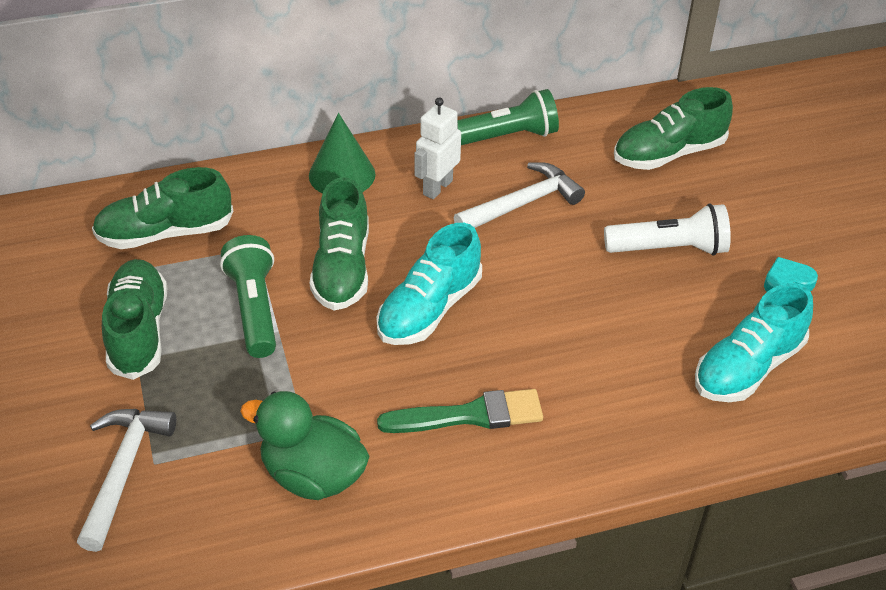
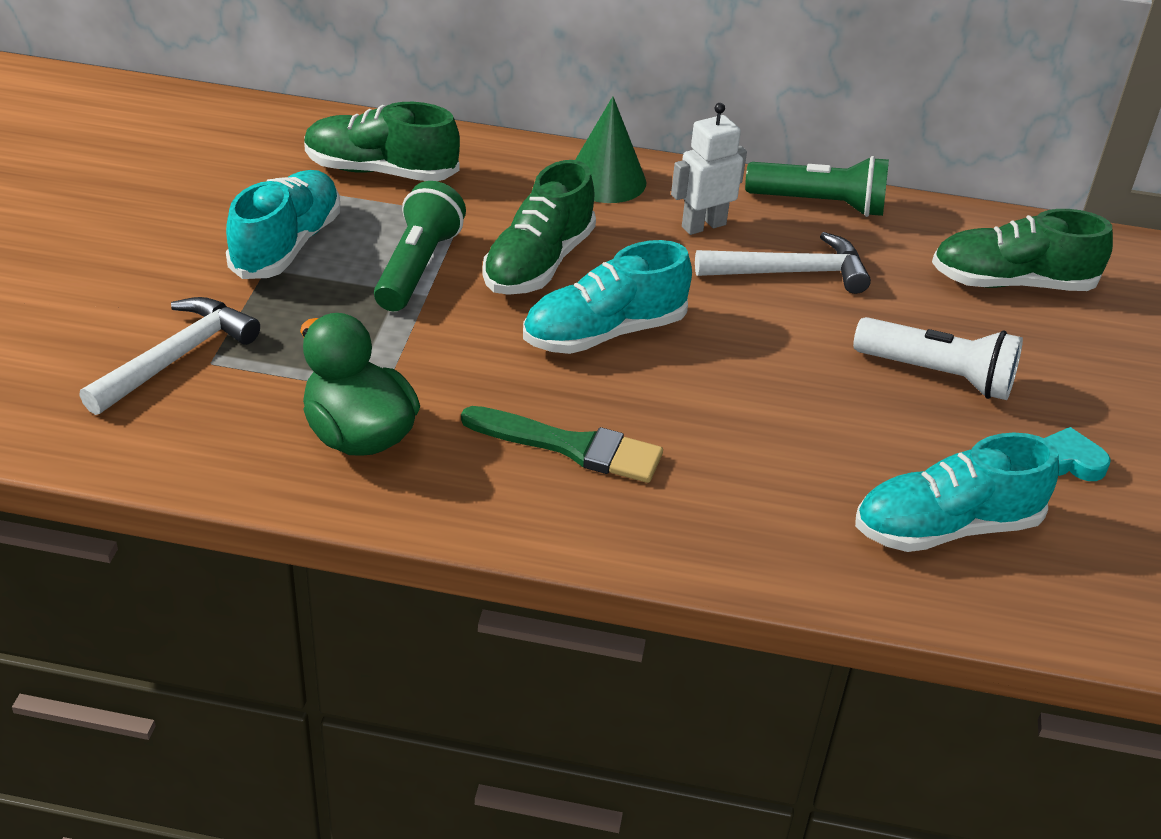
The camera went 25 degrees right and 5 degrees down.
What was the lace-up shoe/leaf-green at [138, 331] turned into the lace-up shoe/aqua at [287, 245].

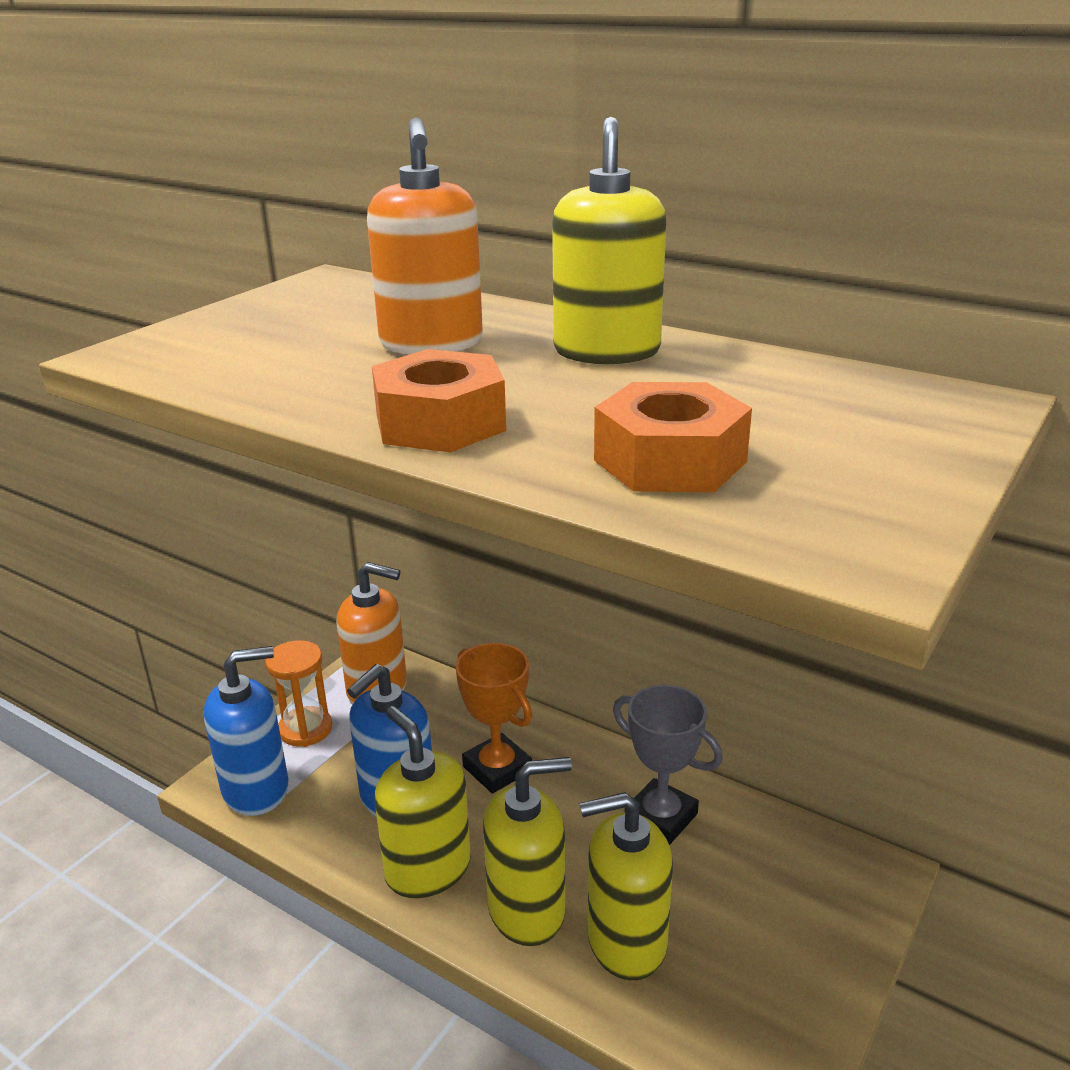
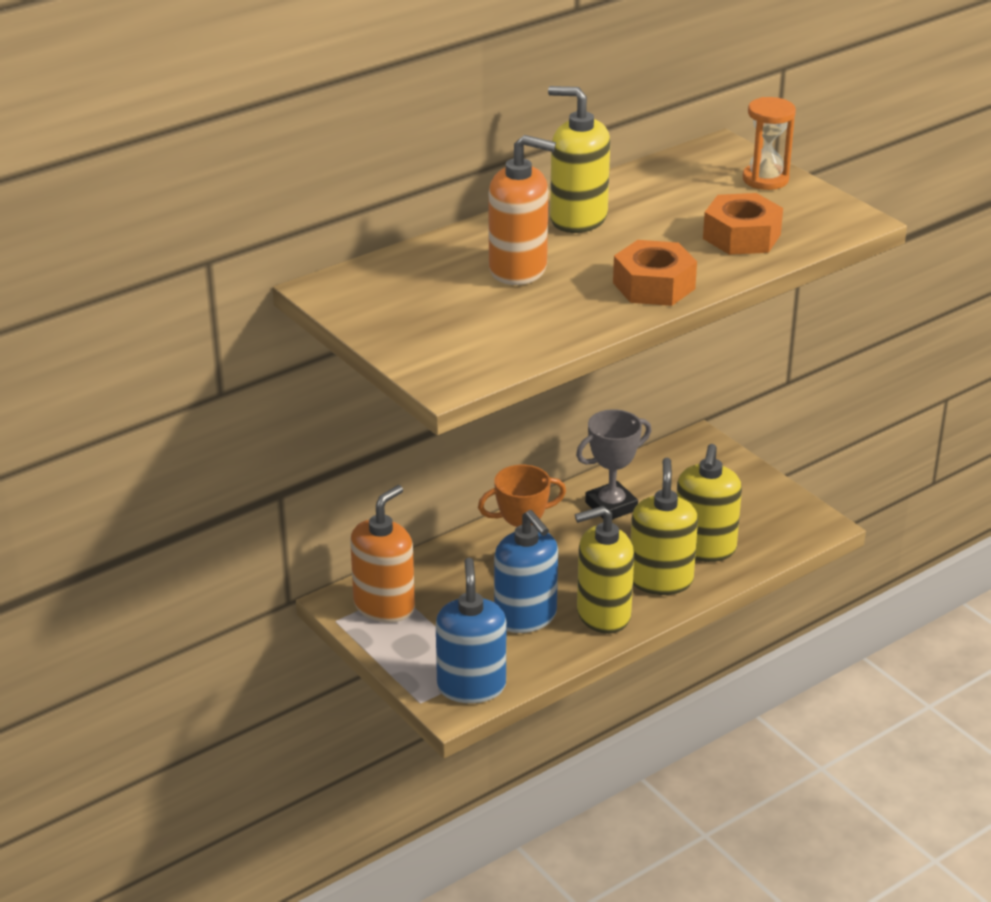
The camera went 70 degrees left and 5 degrees up.
The sand timer/orange ended up elsewhere, having gone from [305, 729] to [765, 179].

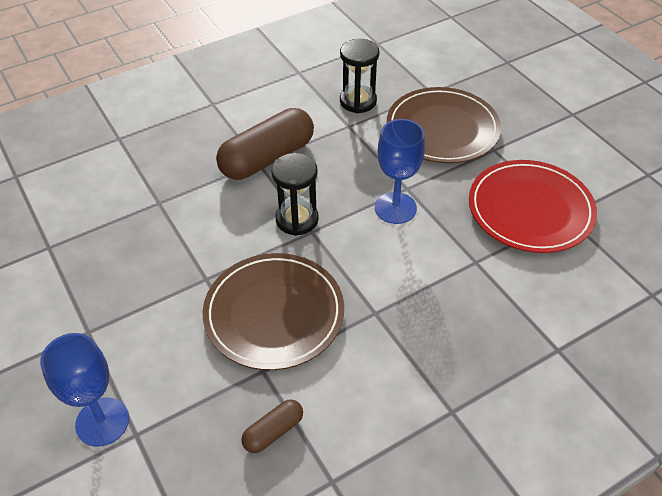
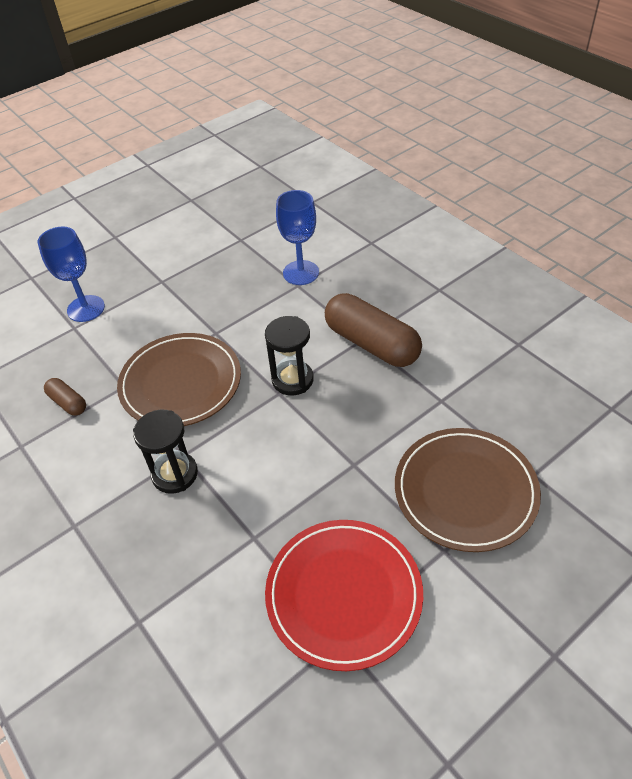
The camera went 85 degrees right and 0 degrees up.
The sand timer/ebony ended up elsewhere, having gone from [358, 101] to [175, 474].
The goblet/royal blue ended up elsewhere, having gone from [395, 208] to [301, 273].

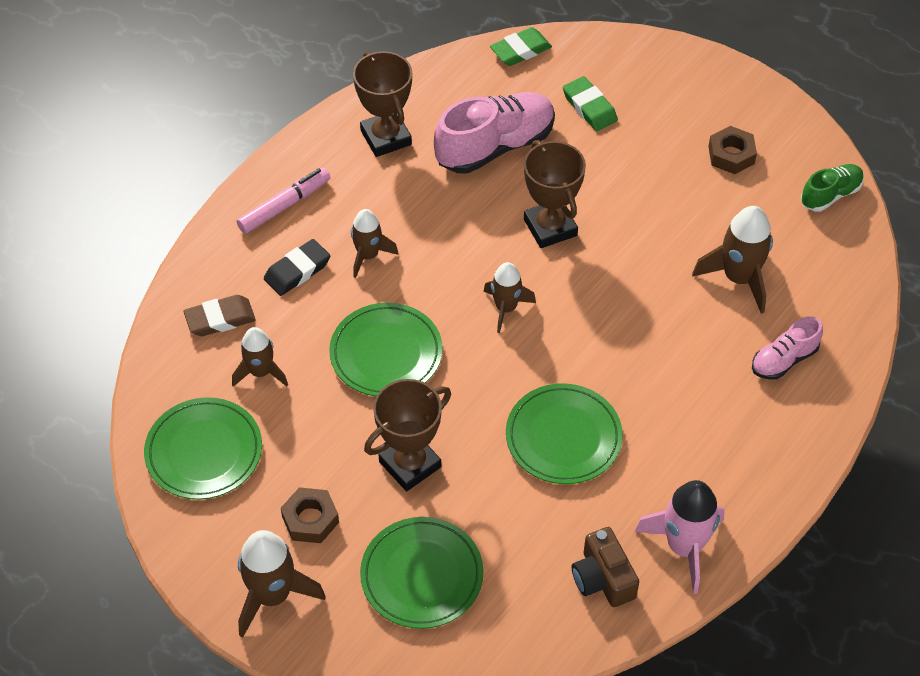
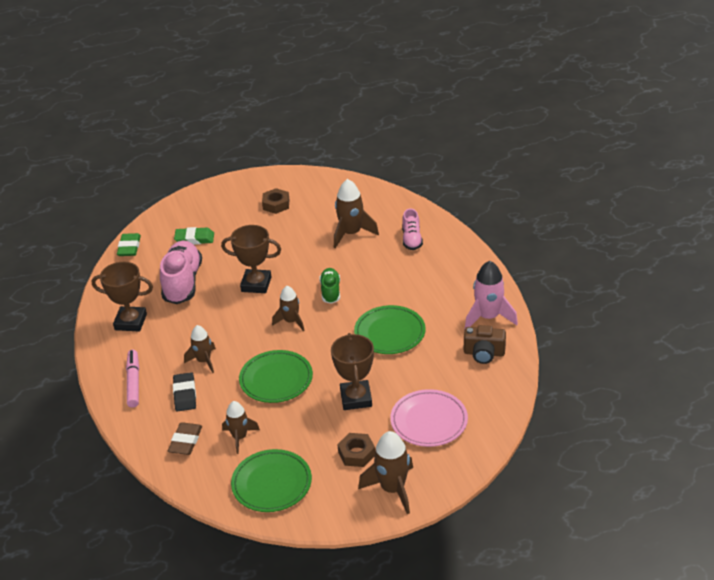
The camera went 55 degrees left and 15 degrees down.
The lace-up shoe/leaf-green ended up elsewhere, having gone from [830, 195] to [330, 291].
What was the plate/leaf-green at [422, 575] turned into the plate/pink at [429, 421].

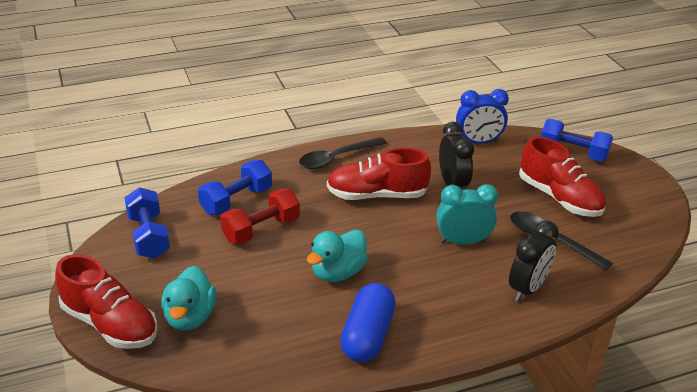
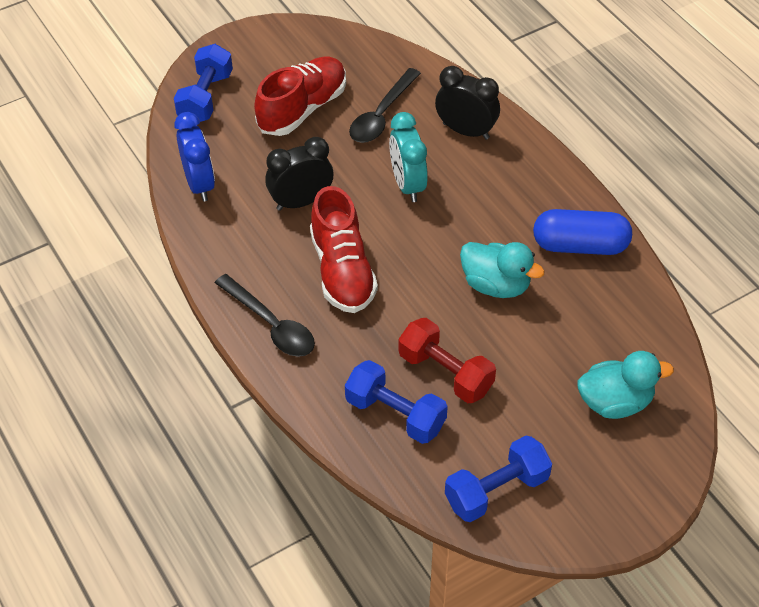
The camera went 100 degrees left and 15 degrees up.
The second view lost the lace-up shoe/scarlet at [110, 324].

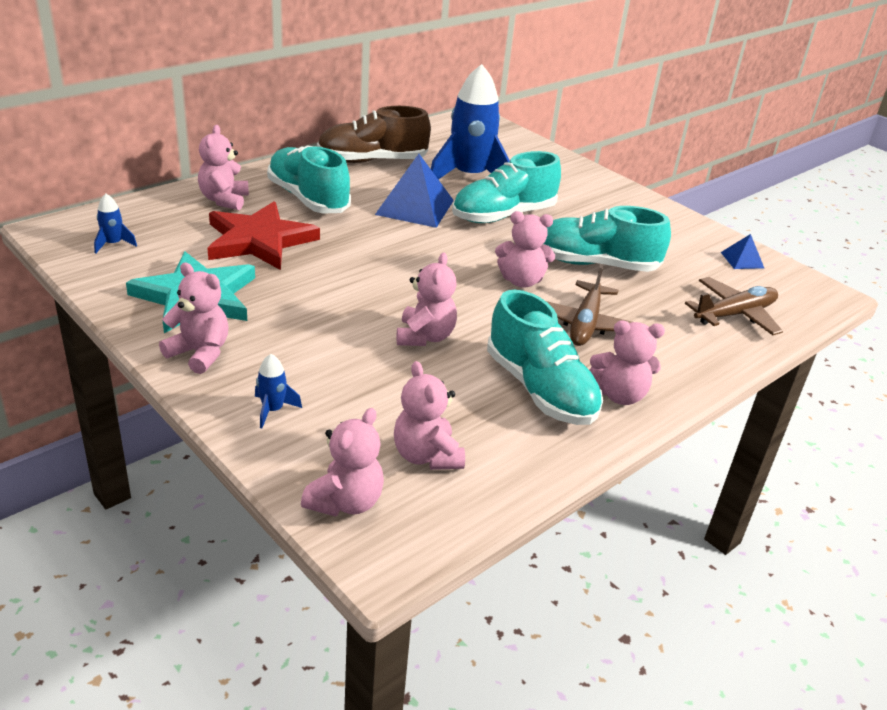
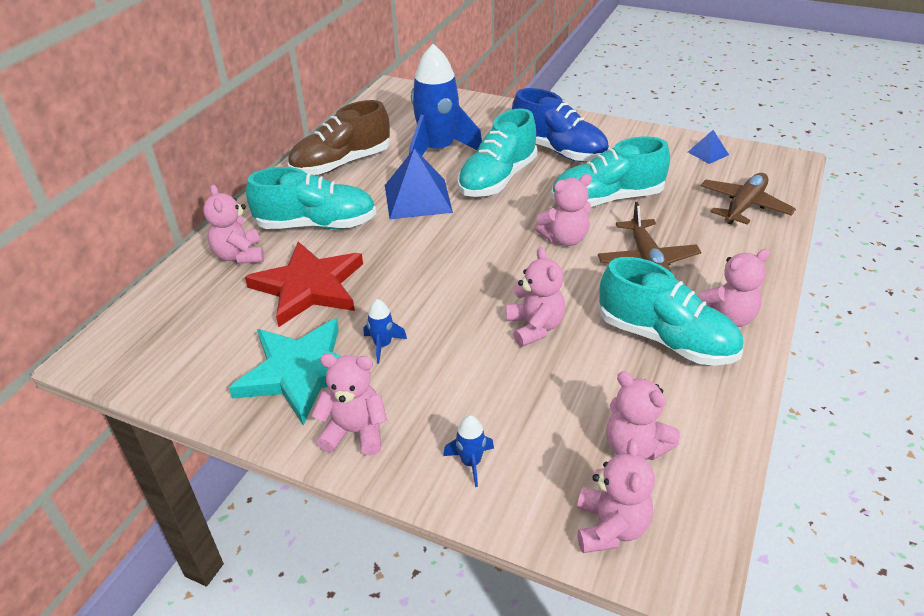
The camera went 20 degrees left and 5 degrees up.
The lace-up shoe/aqua at [308, 199] ended up facing another way, 150 degrees clockwise from before.
The spaceship/royal blue ended up elsewhere, having gone from [113, 244] to [383, 345].
The second view gained the lace-up shoe/royal blue at [558, 151].

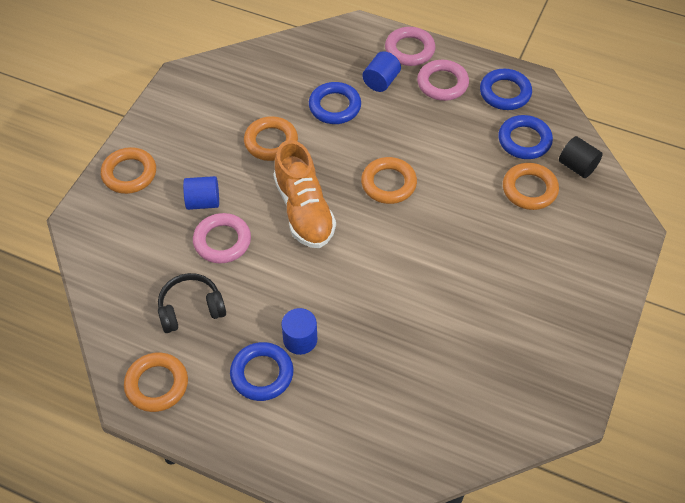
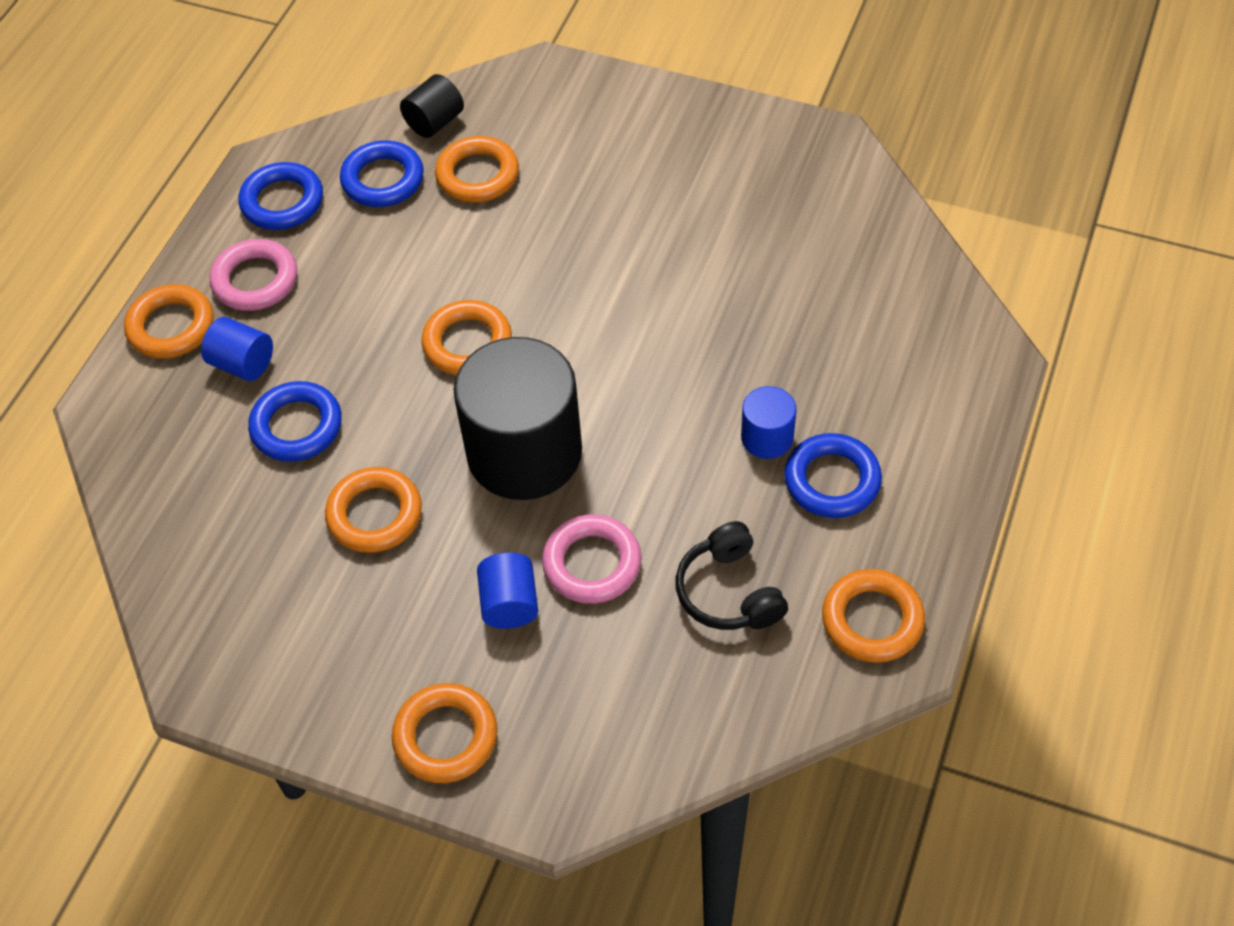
The camera went 90 degrees left and 0 degrees up.
What was the ring/pink at [409, 50] turned into the ring/orange at [171, 327].
Where the lace-up shoe/orange stood at [304, 210], the solid cylinder/ebony came to stand at [524, 452].

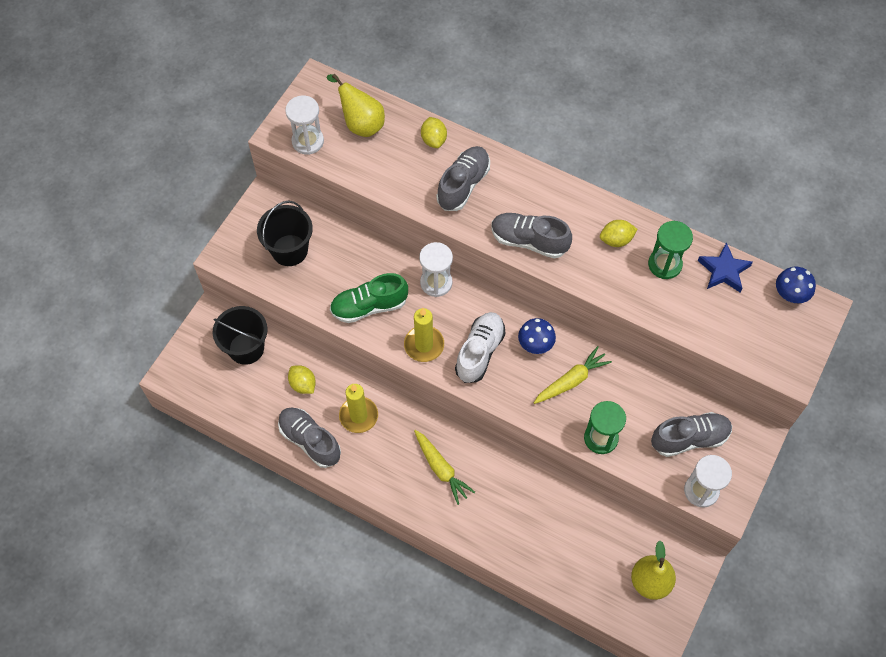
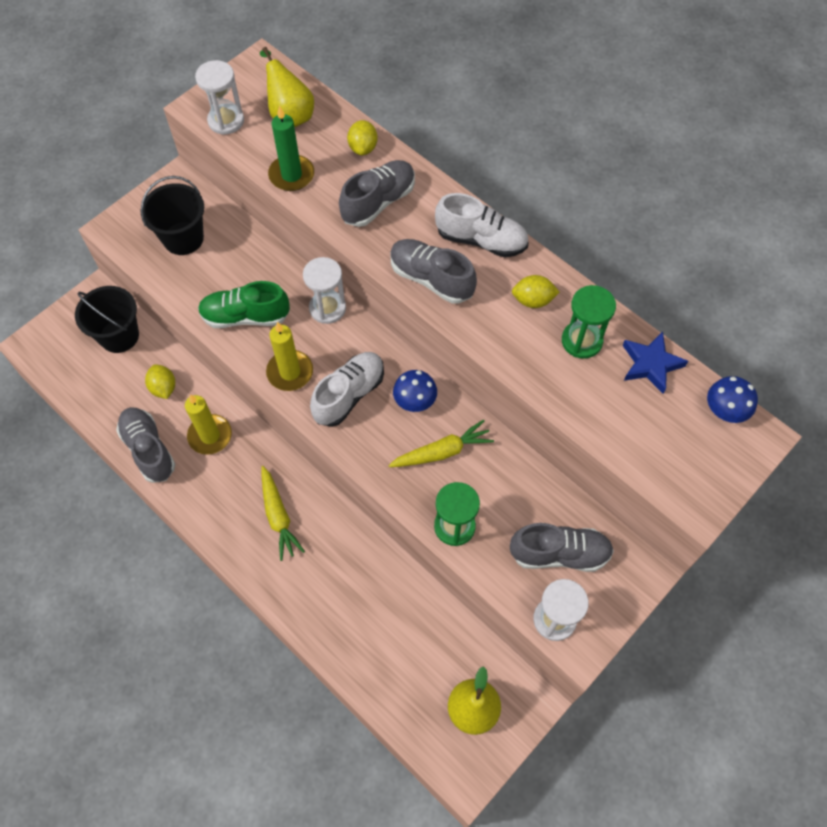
The camera went 15 degrees right and 0 degrees up.
The second view gained the candle/leaf-green at [291, 175].
The second view gained the lace-up shoe/snow-white at [481, 240].

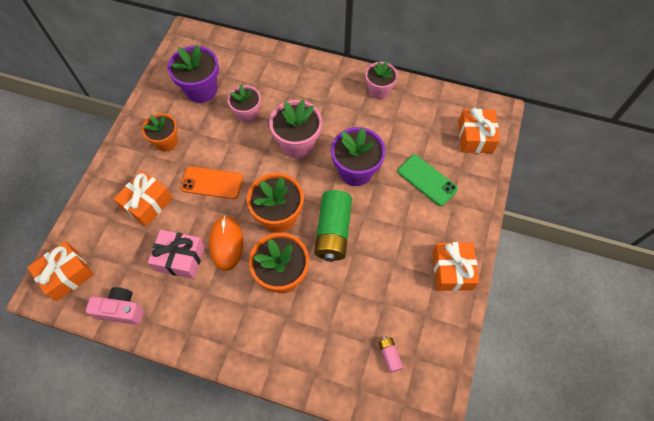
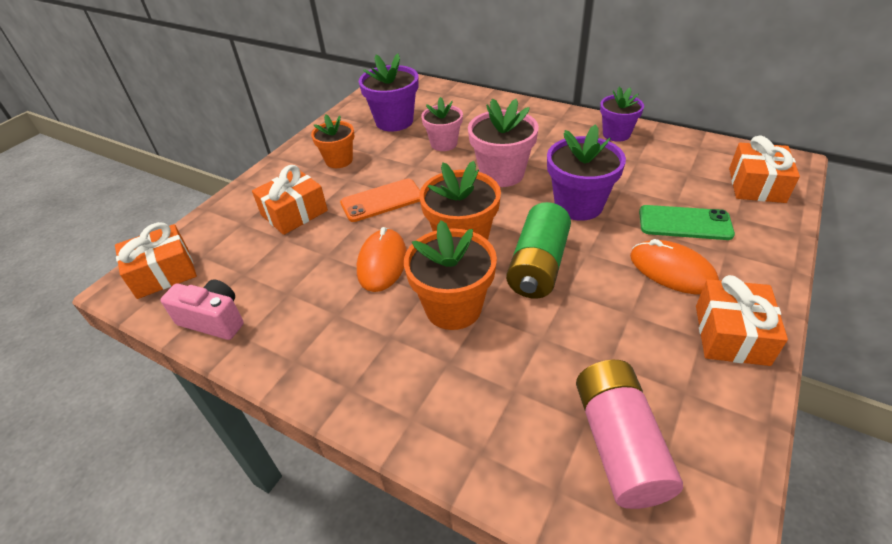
The camera went 15 degrees right and 20 degrees down.
What was the flower pot/pink at [379, 90] turned into the flower pot/royal purple at [616, 134].
The phone/leaf-green at [427, 180] ended up facing another way, 45 degrees counterclockwise from before.
The phone/orange at [212, 183] ended up facing another way, 45 degrees counterclockwise from before.
The second view lost the present/pink at [180, 258].
The size of the battery/pink at [389, 355] changed by a factor of 2.25.
The second view gained the mouse/orange at [672, 270].

